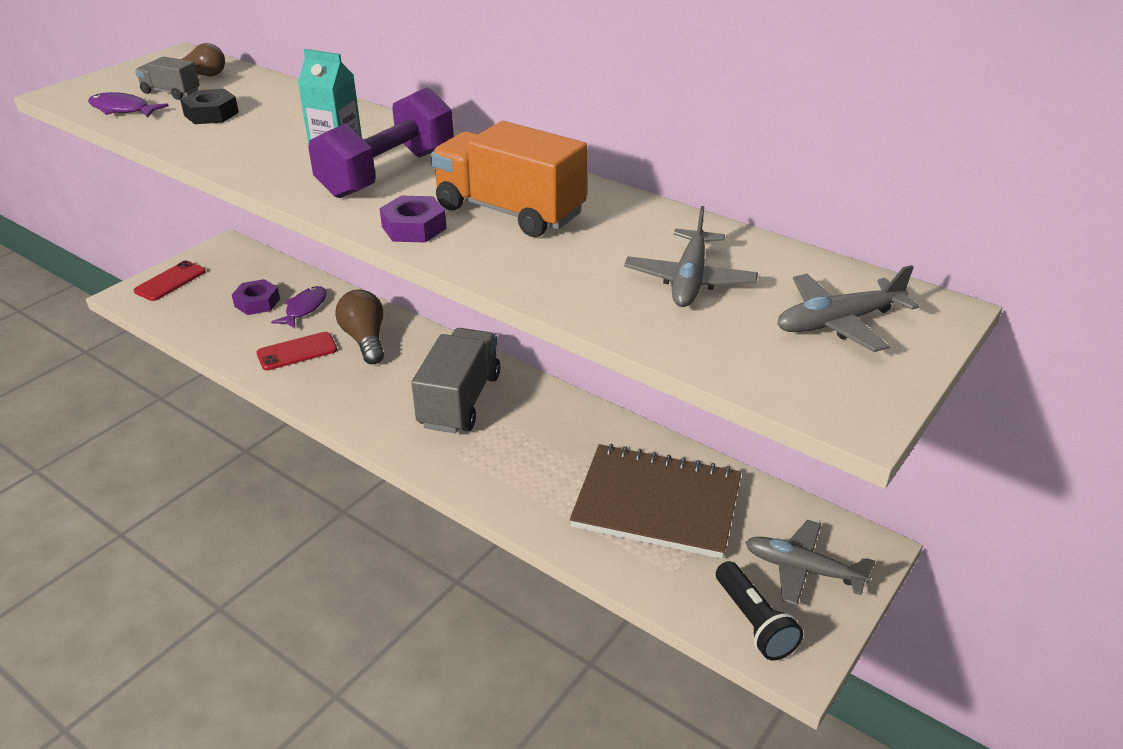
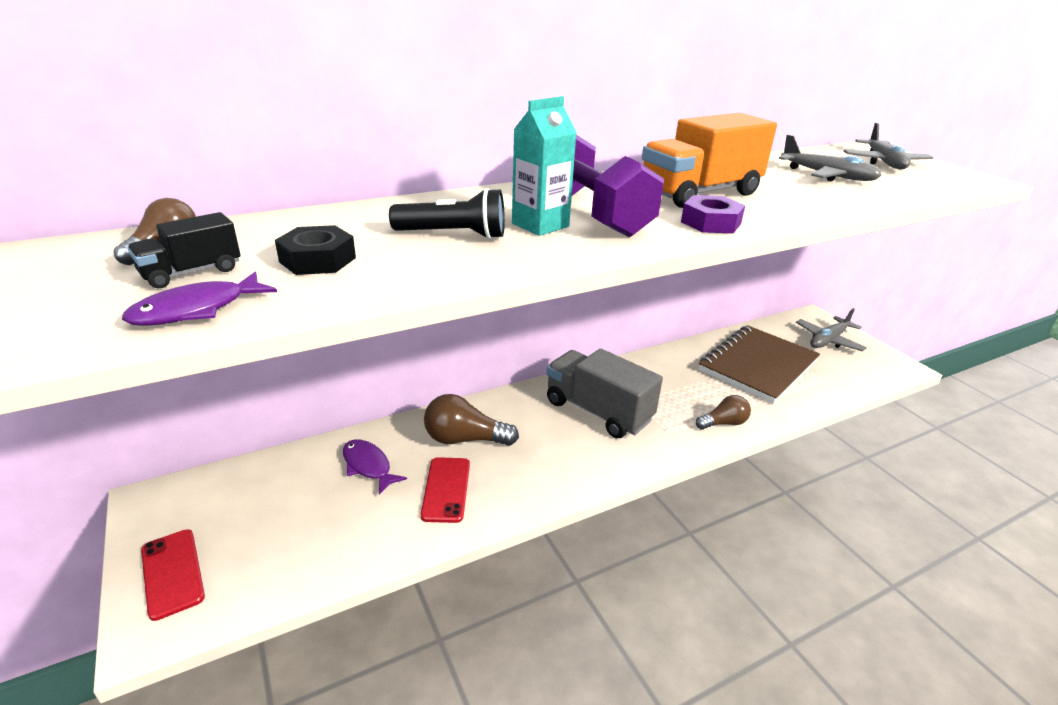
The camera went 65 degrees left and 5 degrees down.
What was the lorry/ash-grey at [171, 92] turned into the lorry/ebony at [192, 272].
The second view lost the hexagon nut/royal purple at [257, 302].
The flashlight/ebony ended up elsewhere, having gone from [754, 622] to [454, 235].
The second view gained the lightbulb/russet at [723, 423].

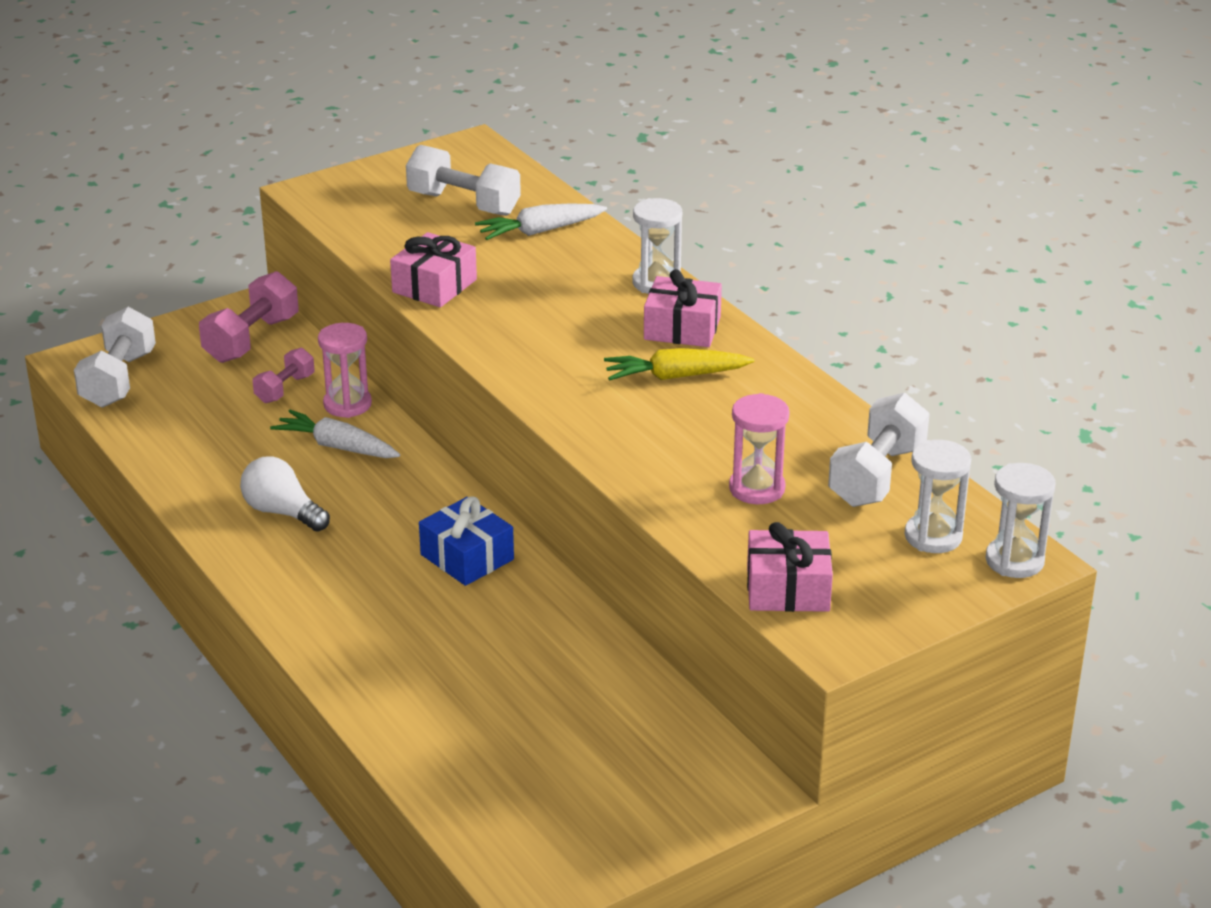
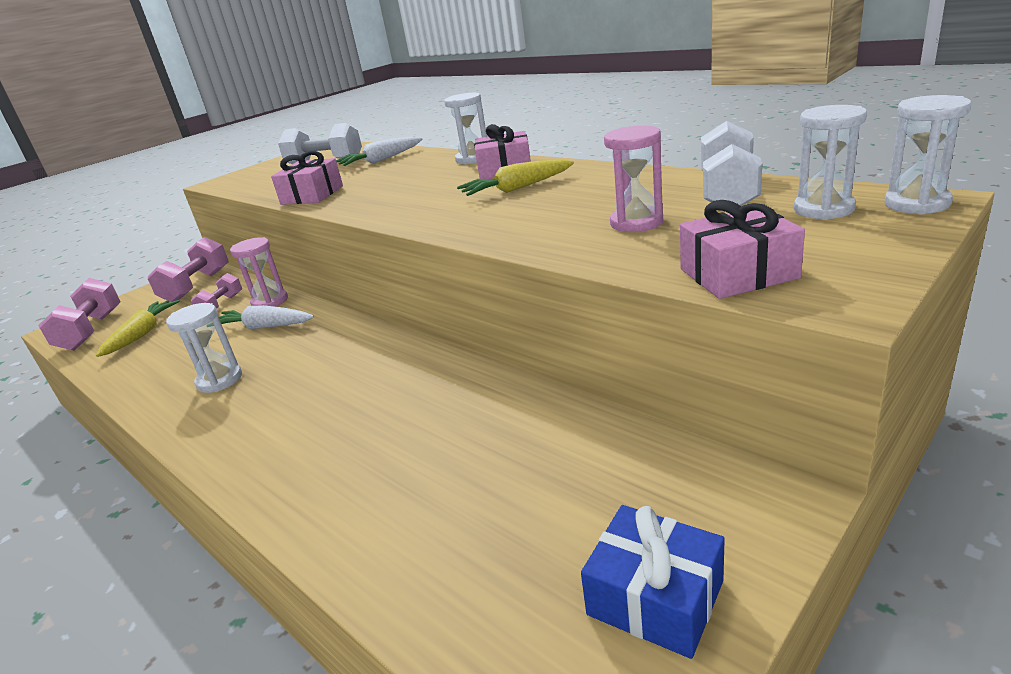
The camera went 10 degrees left and 5 degrees down.
What was the dumbbell/snow-white at [119, 379] turned into the dumbbell/pink at [91, 331].
Where the lightbulb/snow-white stood at [282, 512], the sand timer/snow-white came to stand at [219, 380].
The present/royal blue ended up elsewhere, having gone from [467, 557] to [655, 597].
The second view gained the carrot/golden at [142, 334].

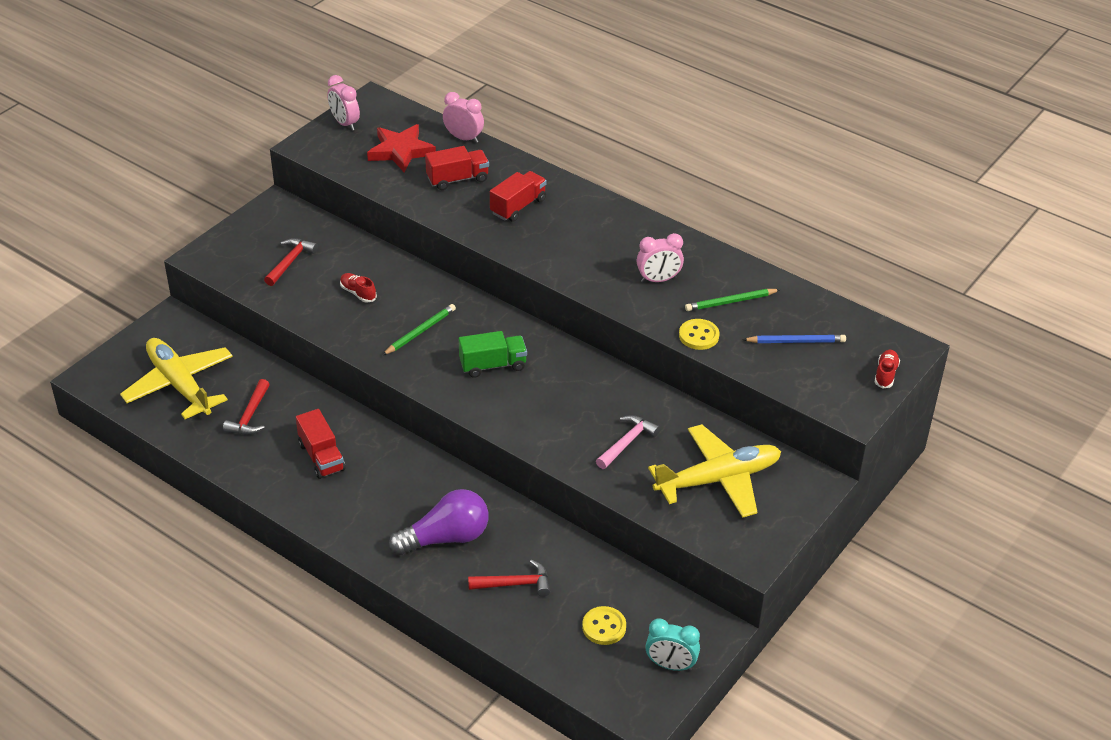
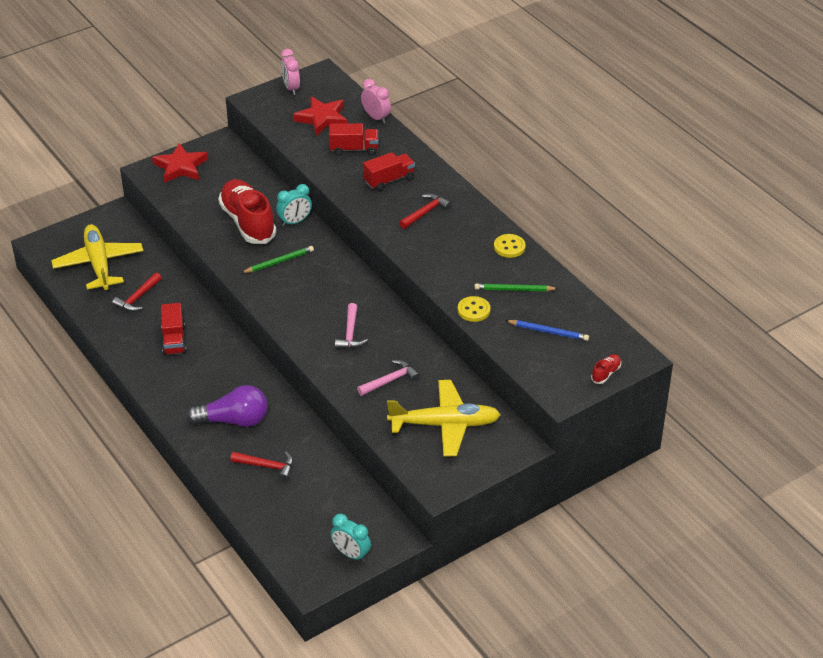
The camera went 20 degrees right and 0 degrees up.
The second view lost the clock/pink at [658, 280].
The claw hammer/scarlet ended up elsewhere, having gone from [290, 262] to [425, 212].
The size of the lace-up shoe/scarlet at [358, 293] changed by a factor of 2.48.
The second view lost the lorry/leaf-green at [493, 365].
The button/golden ended up elsewhere, having gone from [604, 627] to [509, 247].
The second view gained the star shape/scarlet at [180, 167].
The second view gained the clock/aqua at [295, 222].
The second view gained the claw hammer/pink at [350, 333].

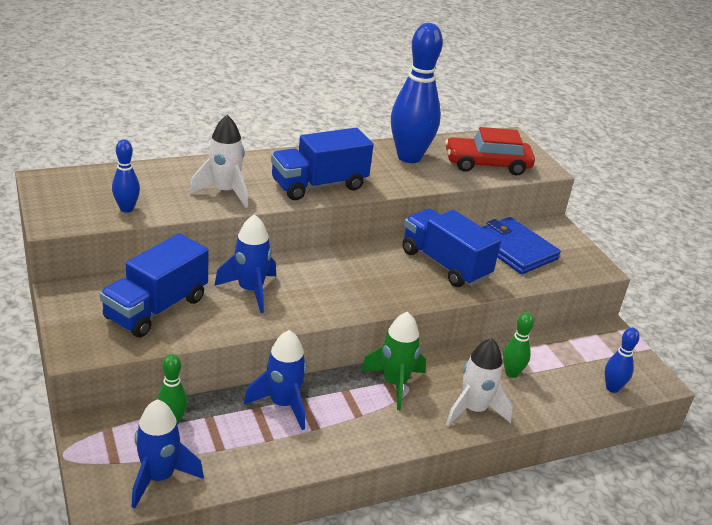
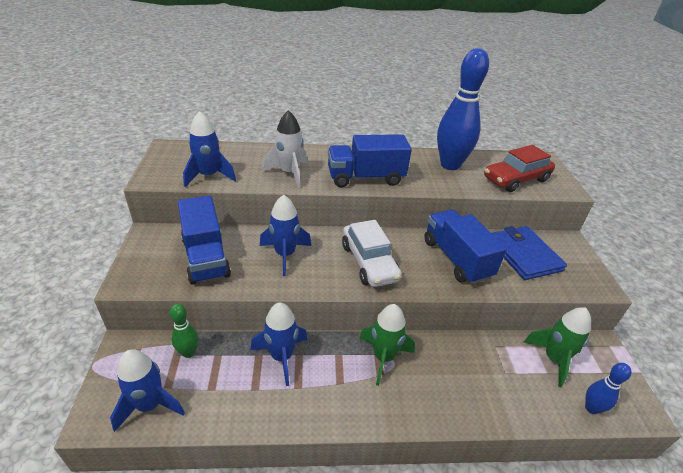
The camera went 20 degrees right and 5 degrees up.
The toy car/scarlet at [487, 164] ended up facing another way, 45 degrees counterclockwise from before.
Where the tenpin/royal blue stood at [126, 209], the spaceship/royal blue came to stand at [209, 176].
The lorry/royal blue at [156, 308] ended up facing another way, 75 degrees counterclockwise from before.
The second view lost the tenpin/leaf-green at [511, 373].
The second view lost the spaceship/snow-white at [474, 410].
The second view gained the toy car/snow-white at [369, 262].
The second view gained the spaceship/leaf-green at [553, 359].

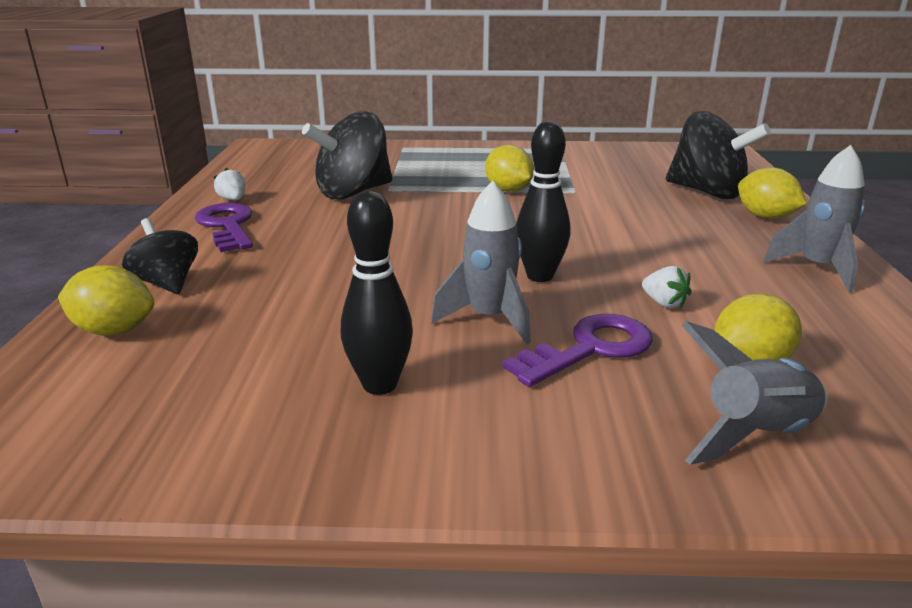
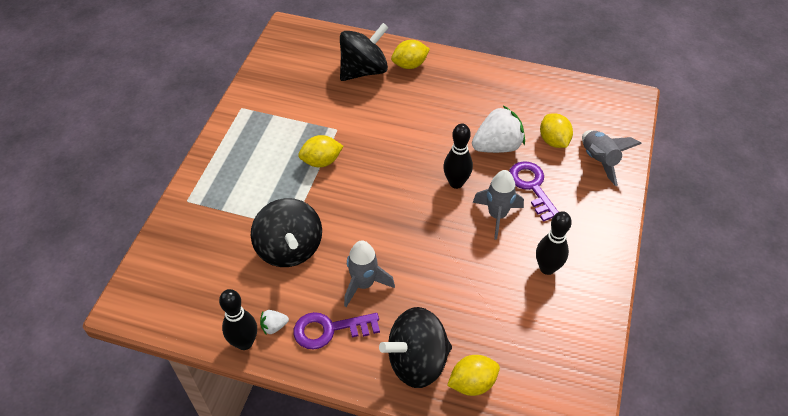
The camera went 75 degrees left and 25 degrees up.
The spaceship/ash-grey ended up elsewhere, having gone from [817, 269] to [364, 284].
The size of the toy top/ebony at [167, 283] changed by a factor of 1.69.
The citrus fruit/golden at [114, 330] ended up facing another way, 45 degrees clockwise from before.
The size of the berry/snow-white at [664, 303] changed by a factor of 2.21.
The second view gained the tenpin/ebony at [244, 342].

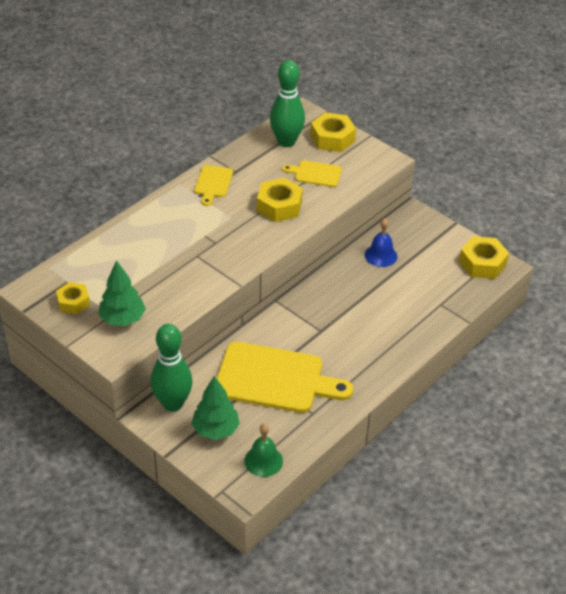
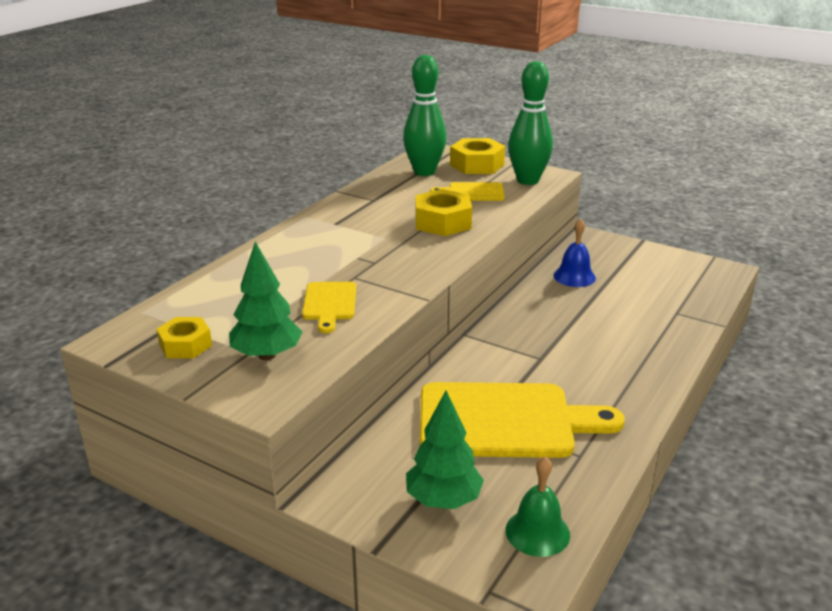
The camera went 10 degrees left and 15 degrees down.
The bread board/golden ended up elsewhere, having gone from [213, 183] to [329, 304].
The second view lost the hexagon nut/golden at [482, 263].
The tenpin/leaf-green ended up elsewhere, having gone from [173, 403] to [528, 180].

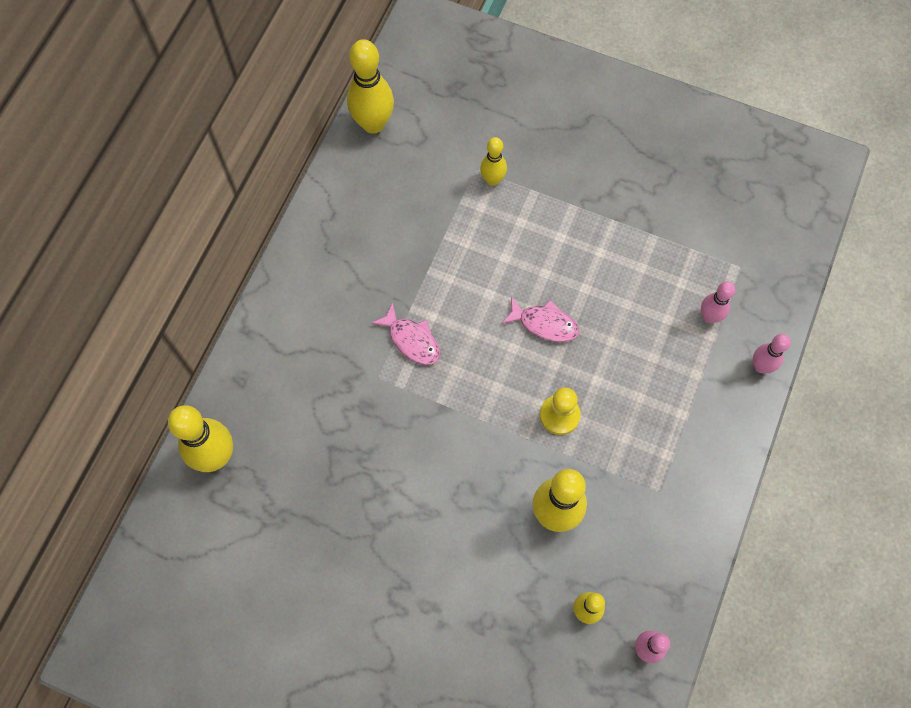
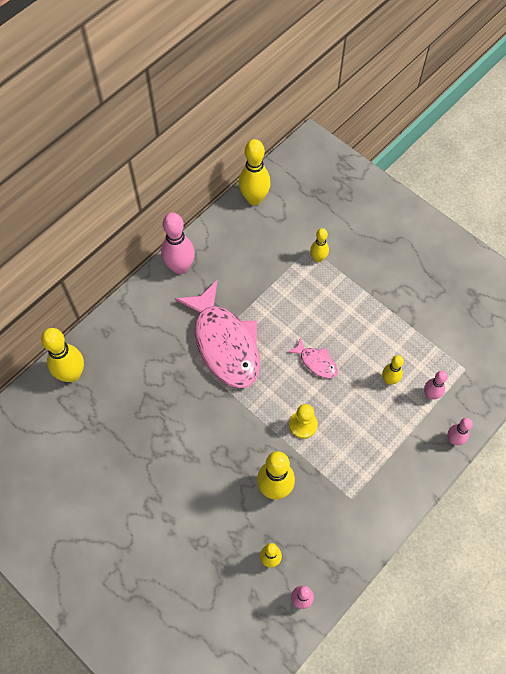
The camera went 20 degrees right and 5 degrees down.
The size of the fish/pink at [411, 340] changed by a factor of 2.26.
The second view gained the tenpin/pink at [180, 267].
The second view gained the tenpin/golden at [389, 380].

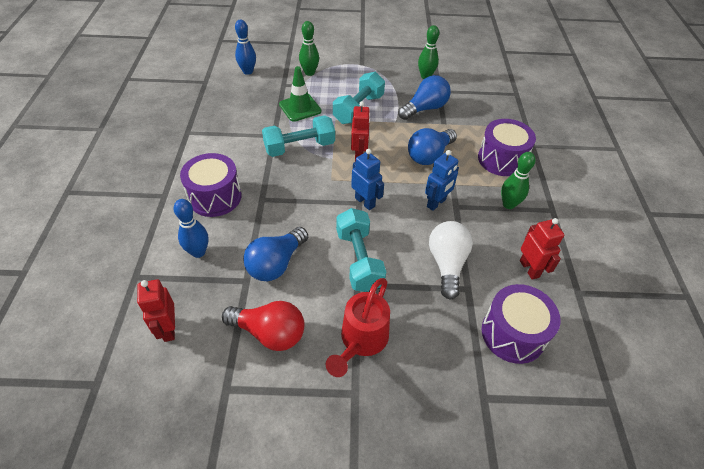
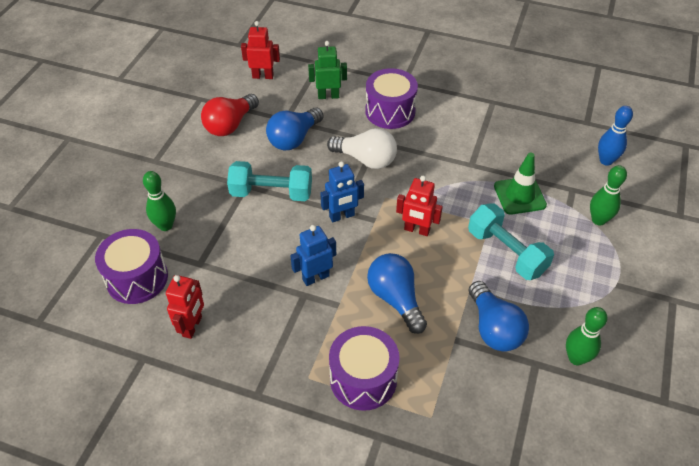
The camera went 110 degrees right and 0 degrees up.
The second view lost the dumbbell/aqua at [299, 147].
The robot/royal blue at [436, 203] ended up facing another way, 90 degrees clockwise from before.
The tenpin/leaf-green ended up elsewhere, having gone from [508, 204] to [165, 225].
Where the tenpin/royal blue stood at [198, 252], the robot/leaf-green came to stand at [328, 96].
The robot/scarlet at [529, 269] ended up facing another way, 75 degrees counterclockwise from before.
The lightbulb/snow-white ended up elsewhere, having gone from [447, 264] to [366, 159].
The lightbulb/royal blue at [276, 263] ended up facing another way, 105 degrees counterclockwise from before.
The second view lost the watering pot/scarlet at [361, 340].

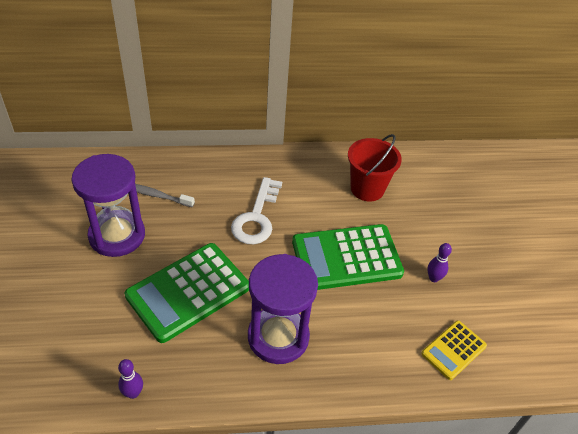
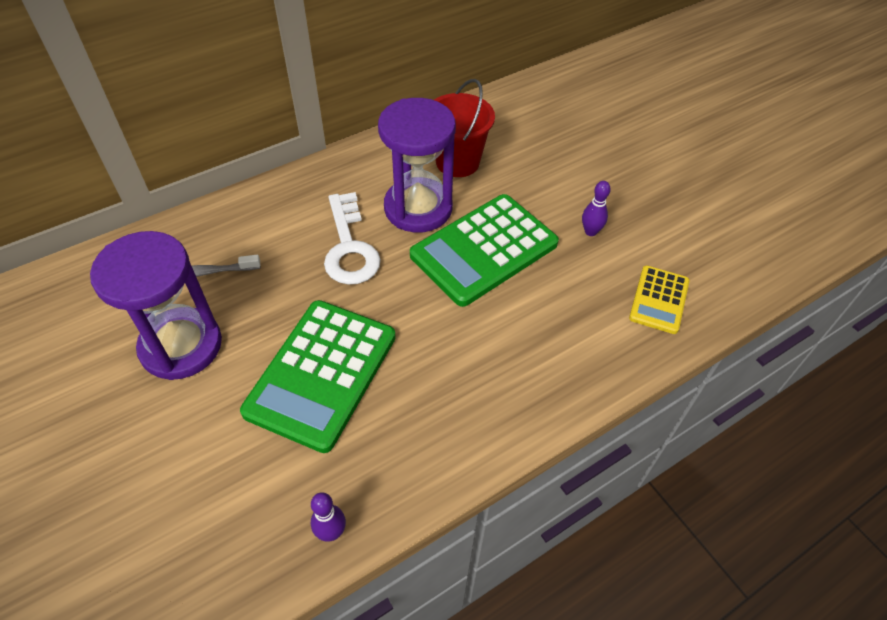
The camera went 25 degrees left and 5 degrees up.
The sand timer/royal purple ended up elsewhere, having gone from [278, 337] to [418, 208].

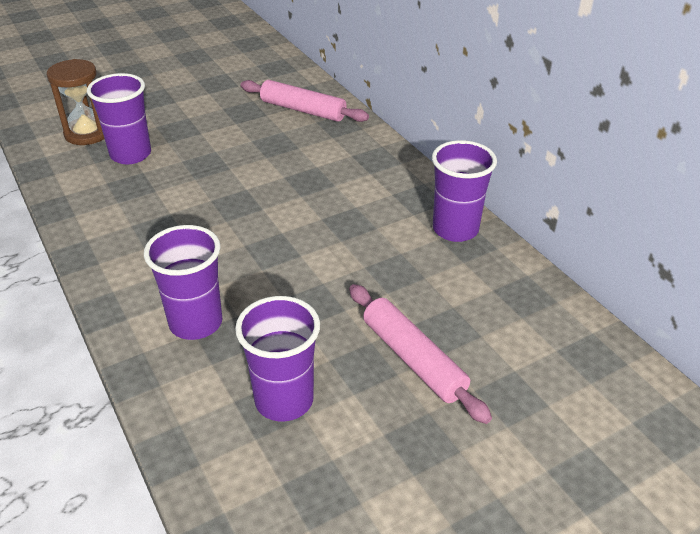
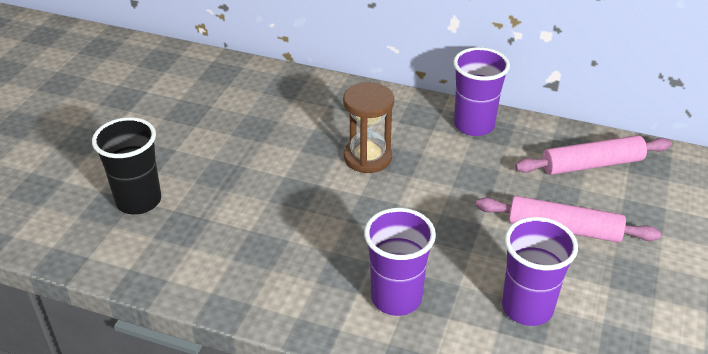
The camera went 40 degrees left and 0 degrees up.
The sand timer/russet ended up elsewhere, having gone from [87, 133] to [367, 157].
What was the beaker/royal purple at [130, 154] turned into the beaker/ebony at [139, 201].
The rolling pin/pink ended up elsewhere, having gone from [303, 110] to [592, 164].

